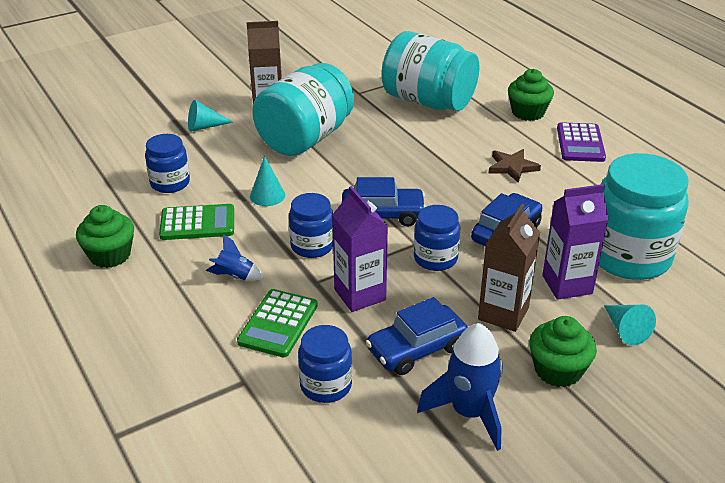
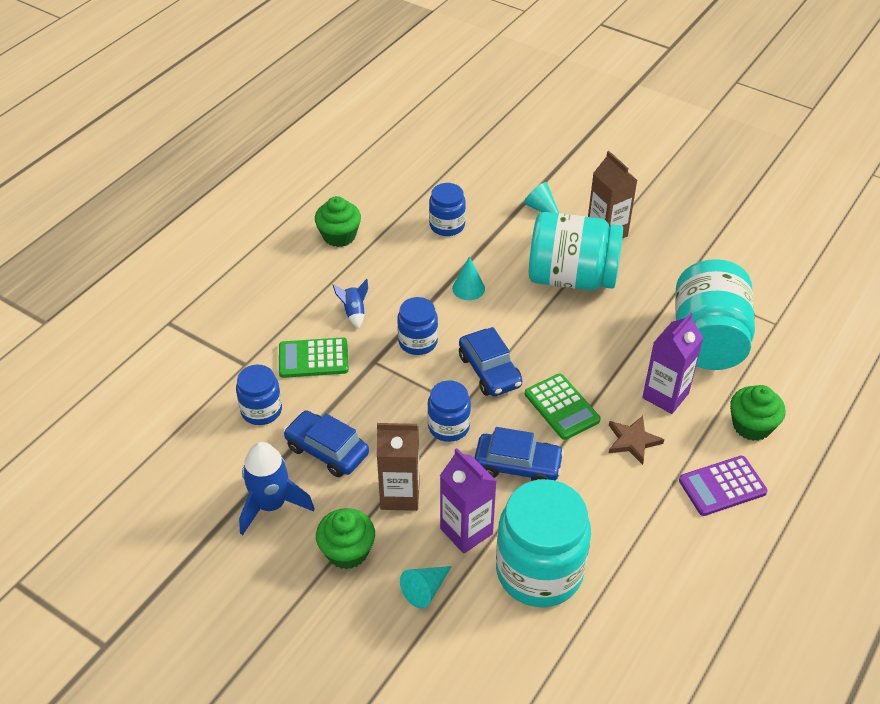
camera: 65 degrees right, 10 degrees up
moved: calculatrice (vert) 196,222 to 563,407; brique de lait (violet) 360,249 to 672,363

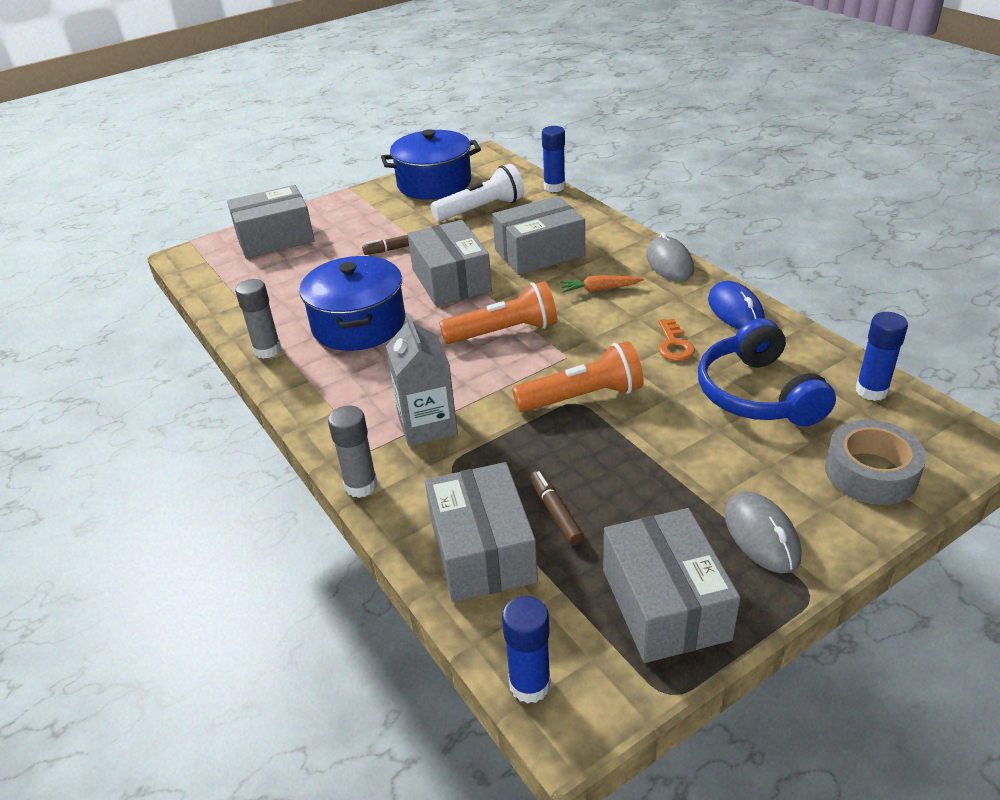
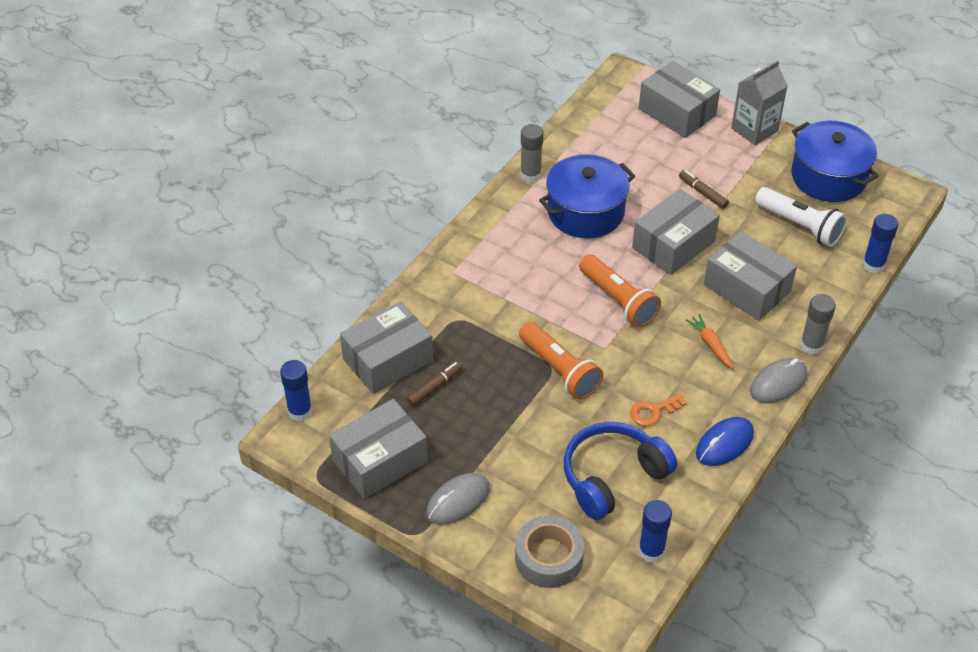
camera: 65 degrees right, 10 degrees up
moved: bâton de colle (gris) 353,452 to 818,324; brique de lait (gris) 422,380 to 759,102

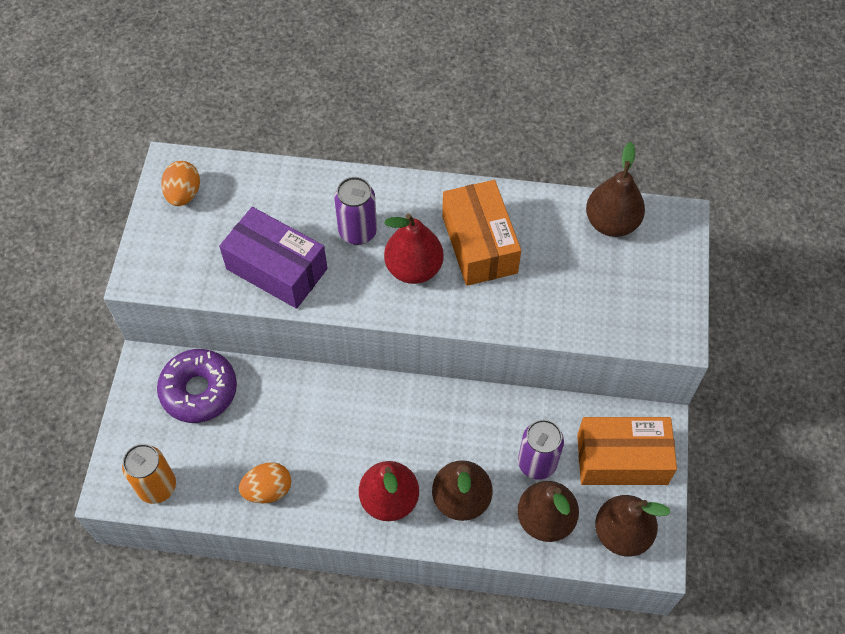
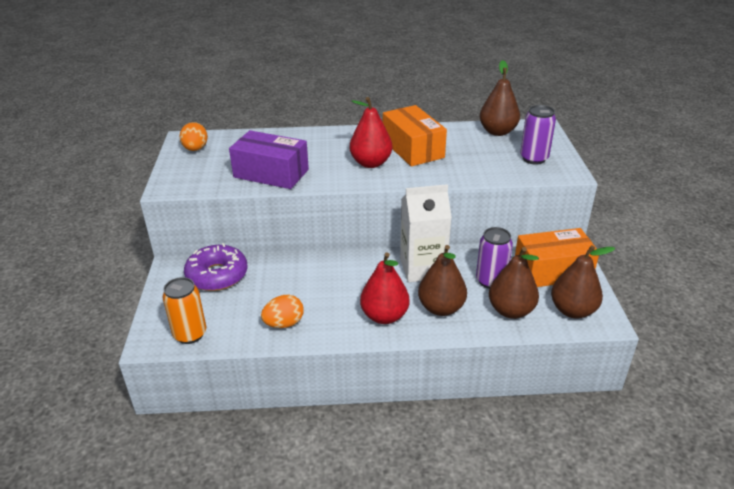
camera: 10 degrees left, 25 degrees down
added: brique de lait (blanc) 426,233
moved: canette (violet) 355,211 to 538,135

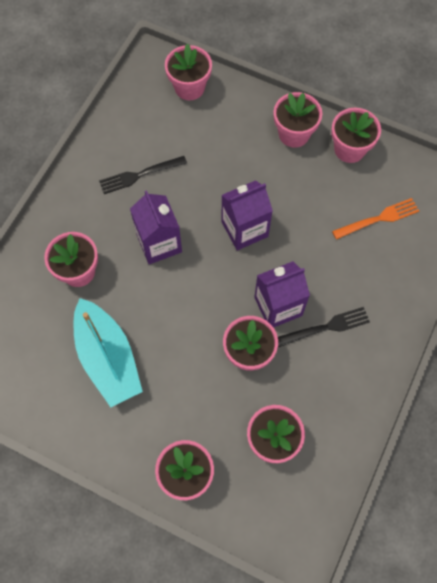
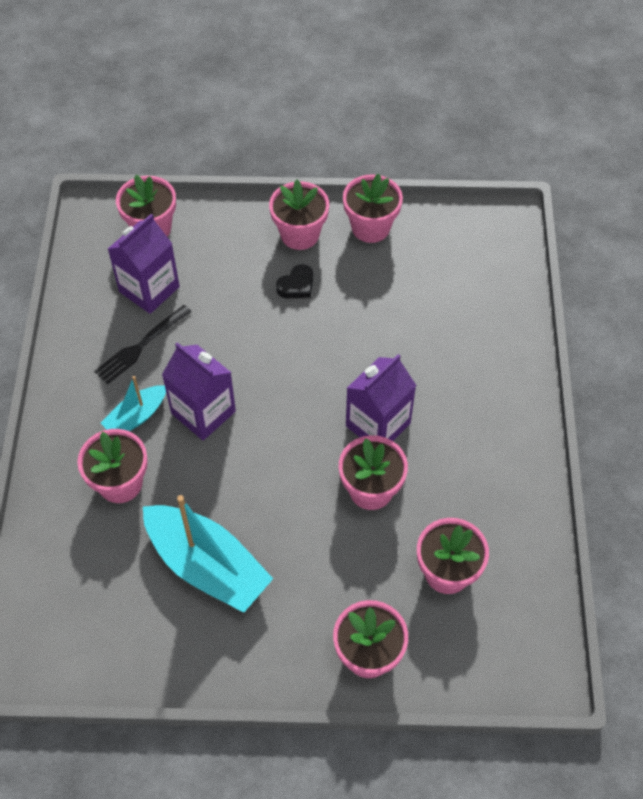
camera: 25 degrees left, 10 degrees down
removed: fourchette (noir) 324,327; fourchette (orange) 375,219
added: bateau (turquoise) 133,403; cœur (noir) 294,281
moved: brique de lait (violet) 247,215 to 144,264

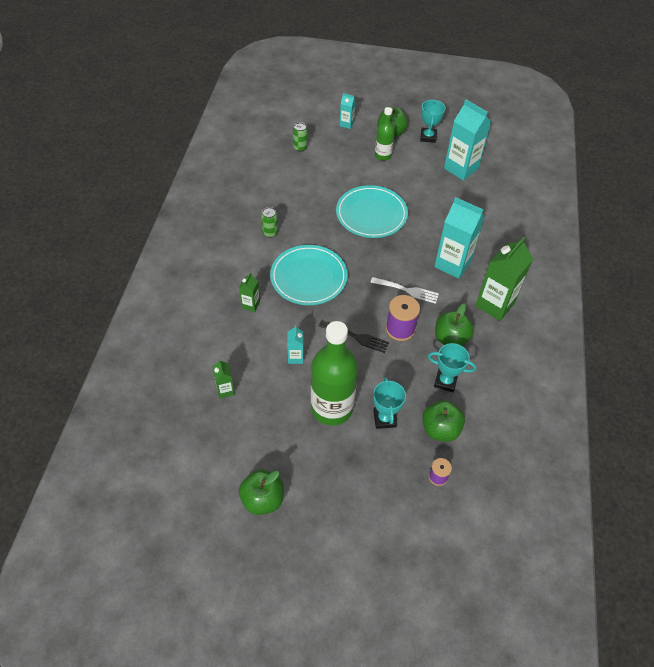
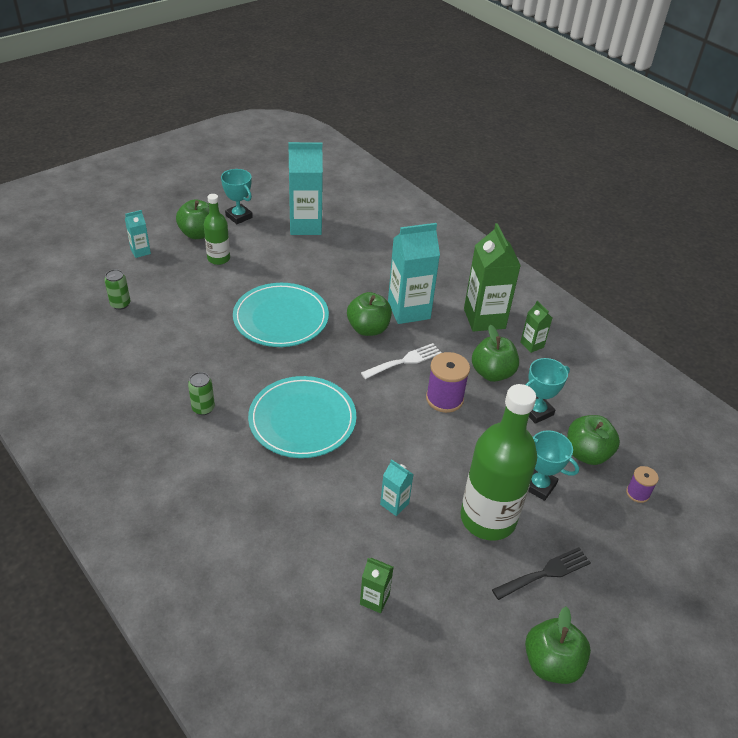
camera: 50 degrees left, 10 degrees down
added: pomme (vert) 369,314
moved: brique de lait (vert) 249,292 to 536,327; fourchette (noir) 354,336 to 541,573

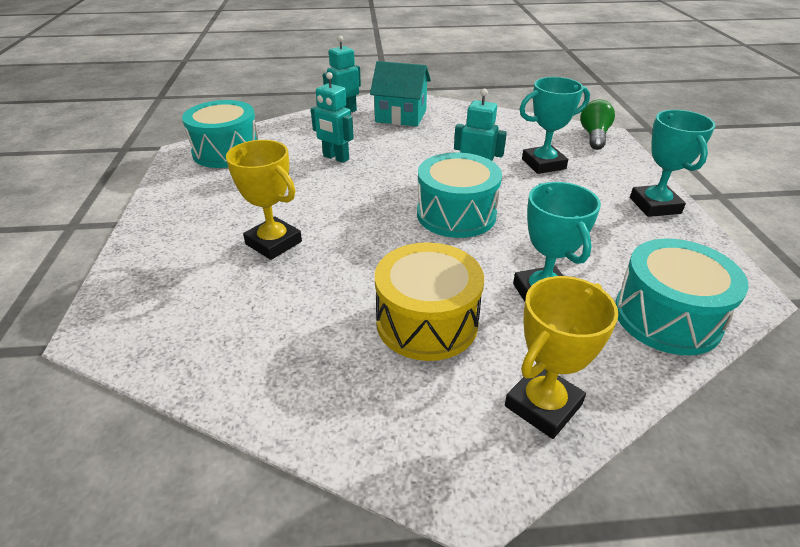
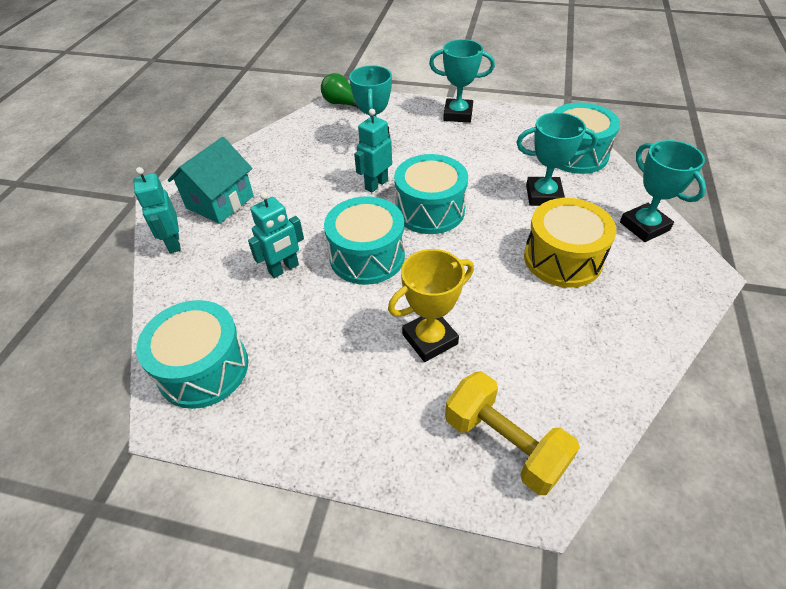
camera: 70 degrees left, 10 degrees up
added: tambour (turquoise) 364,241; haltère (jaune) 512,433
recoloured: trophée (jaune) 562,357 to trophée (turquoise) 663,191

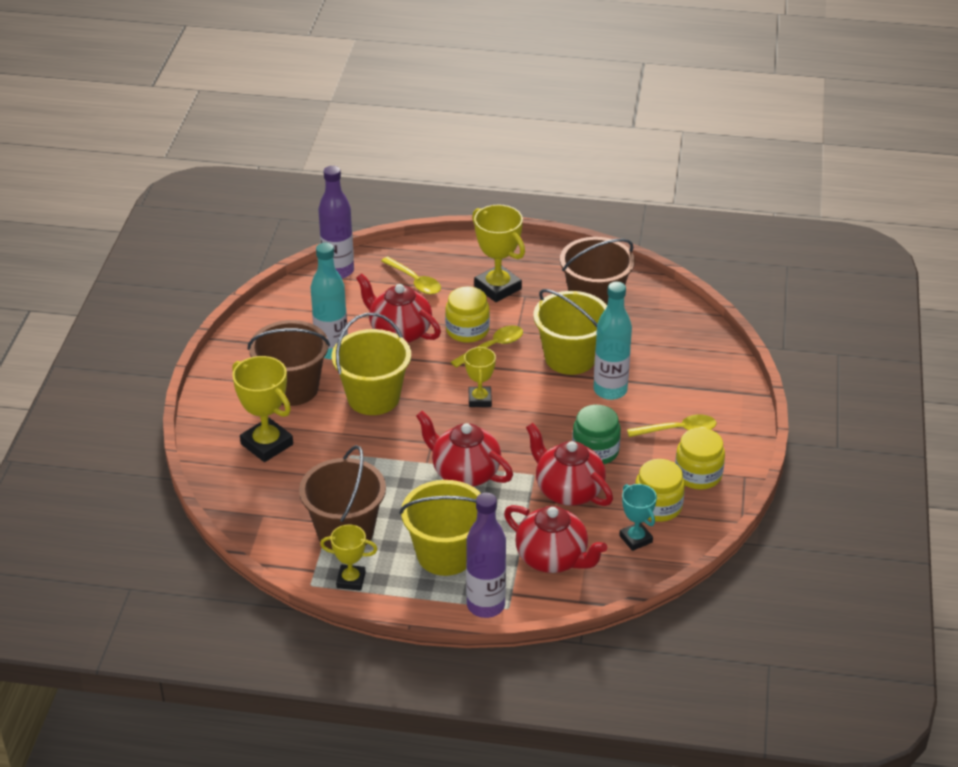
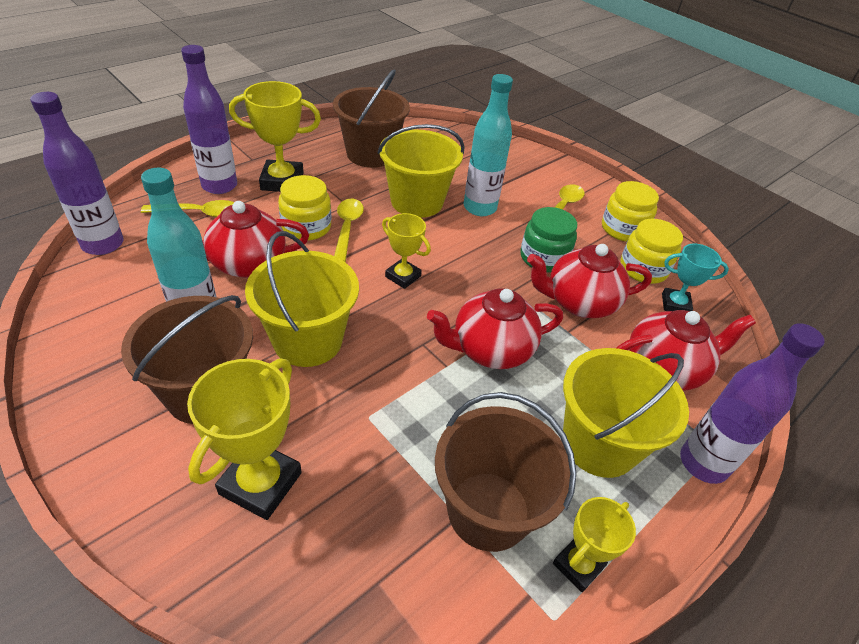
camera: 55 degrees left, 5 degrees up
added: bouteille (violet) 209,119
turned: trophée (jaune) 262,409 = 244,439 60 degrees counterclockwise

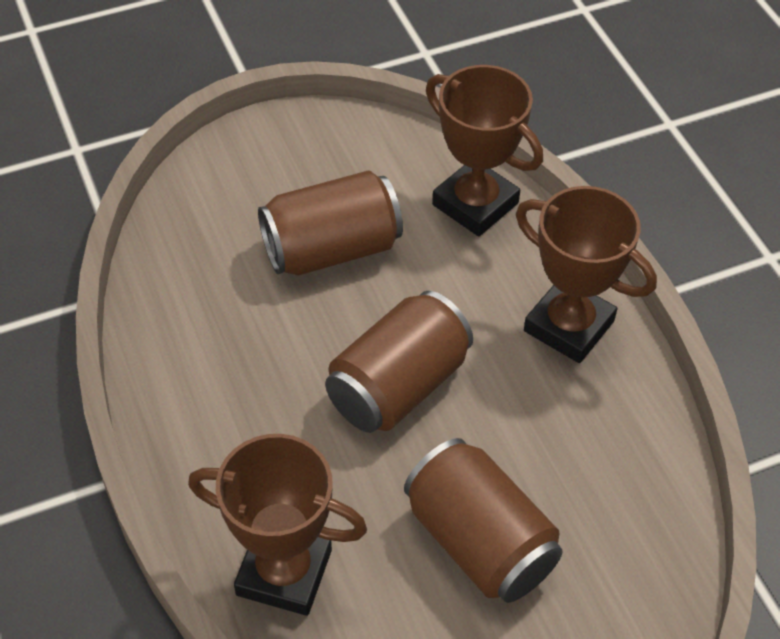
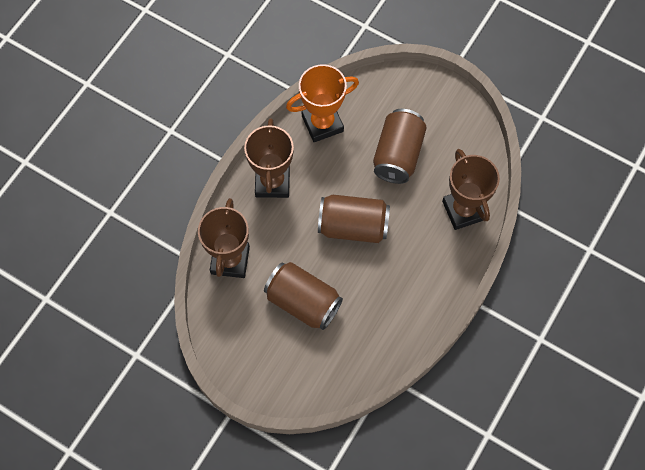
camera: 125 degrees left, 15 degrees up
added: trophée (orange) 322,103

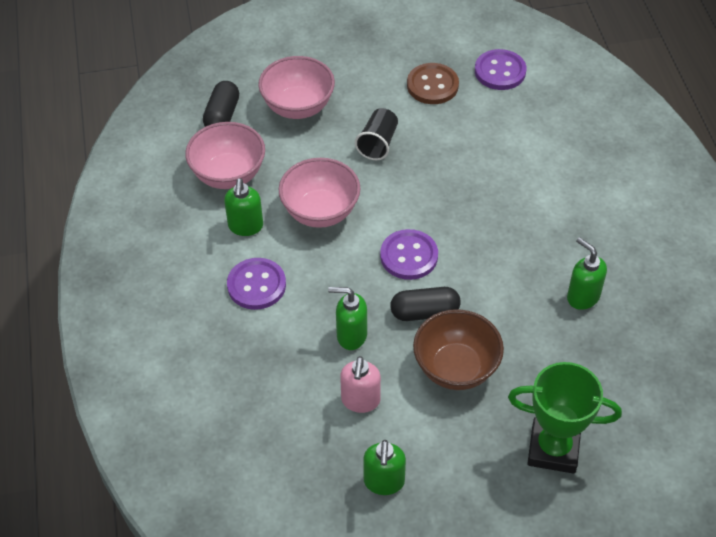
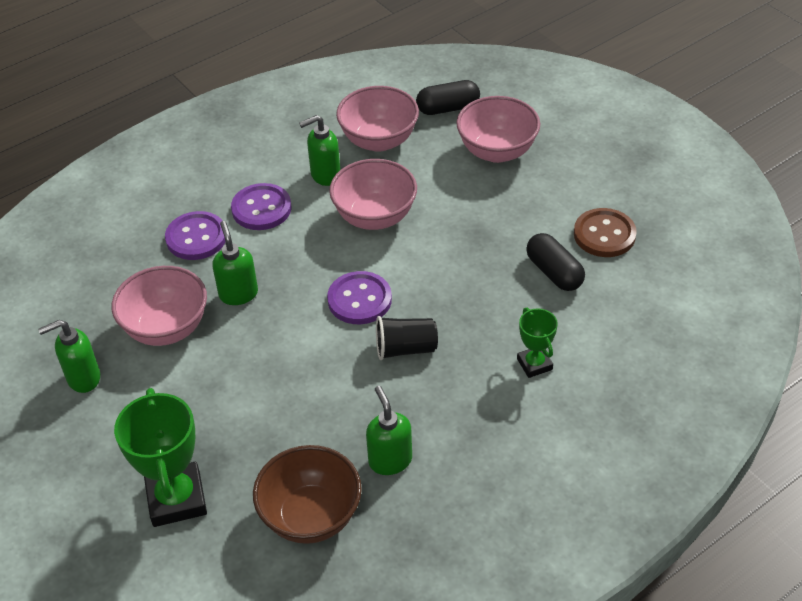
camera: 65 degrees right, 5 degrees down
added: trophée (vert) 537,343
moved: gobelet (noir) 376,134 to 407,338; gélule (noir) 425,304 to 555,262; bol (marron) 458,349 to 307,494; bouton (violet) 500,69 to 195,235
replaced: distributeur de savon (rose) 360,384 to bol (rose) 159,306
turned: distributeur de savon (vert) 587,273 = 389,430 45 degrees counterclockwise

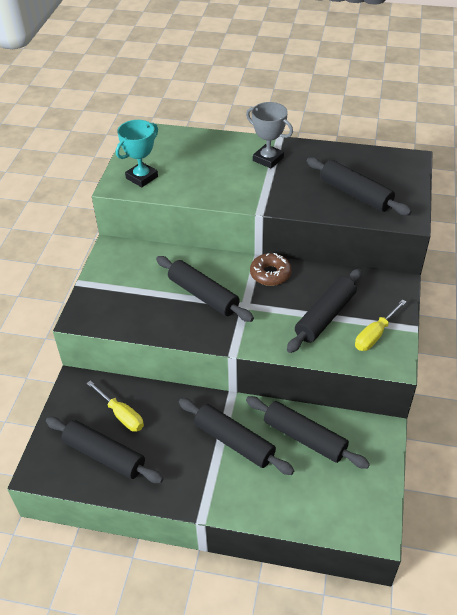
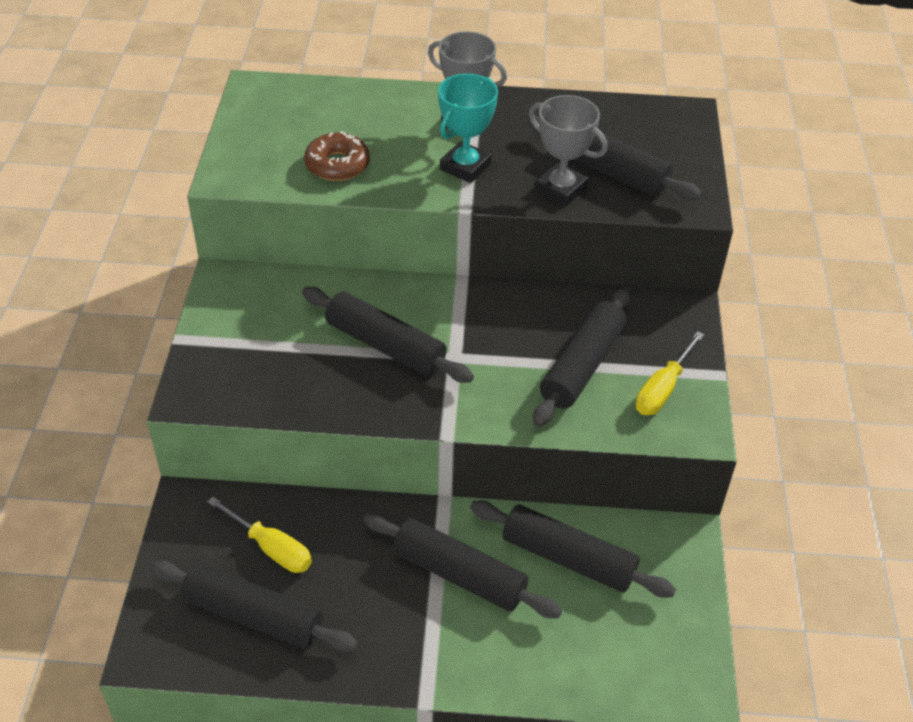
camera: 10 degrees left, 0 degrees up
added: trophée (gris) 568,150
moved: trophée (turquoise) 137,153 to 468,128; beignet (marron) 271,269 to 337,156

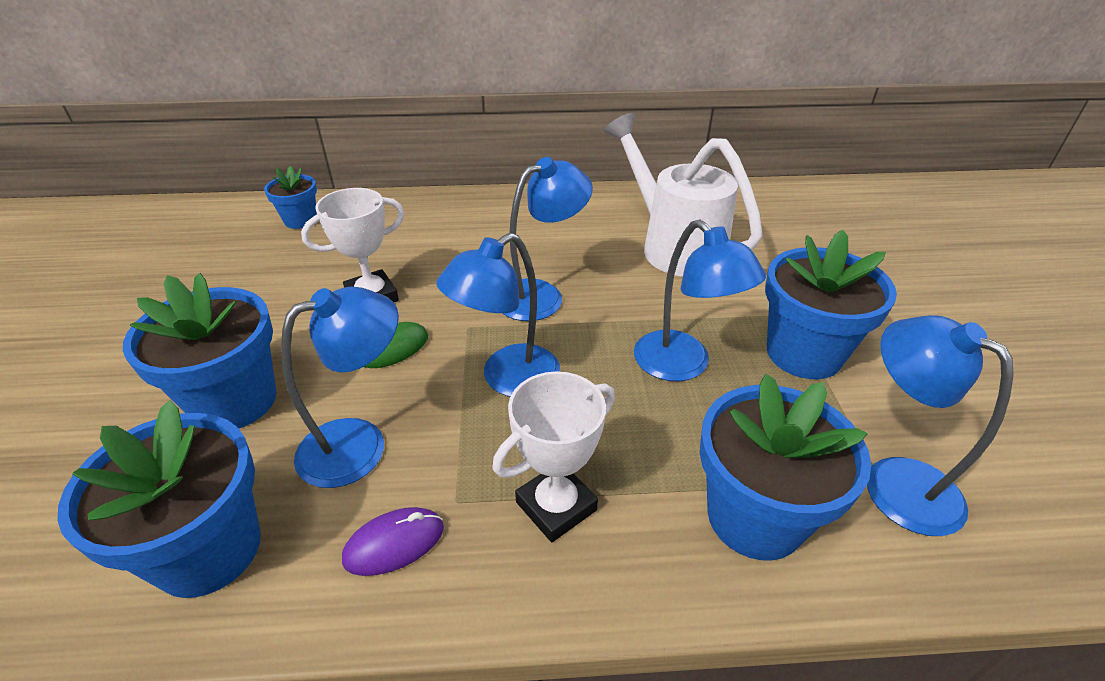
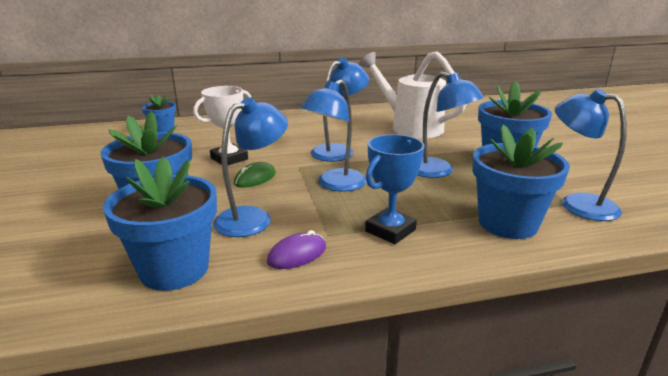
camera: 10 degrees left, 15 degrees down
recoloured: trophée (blanc) 553,456 to trophée (bleu) 394,189

